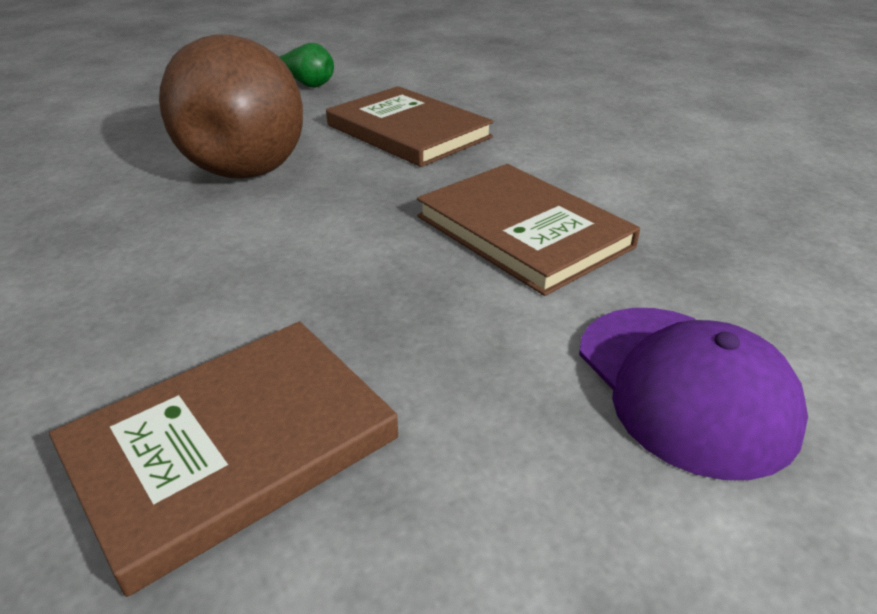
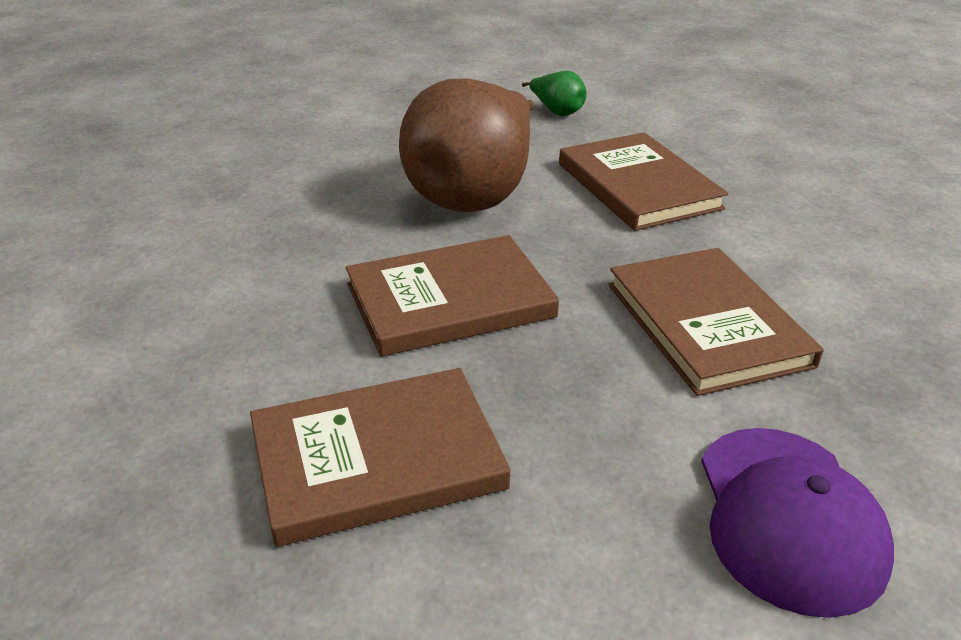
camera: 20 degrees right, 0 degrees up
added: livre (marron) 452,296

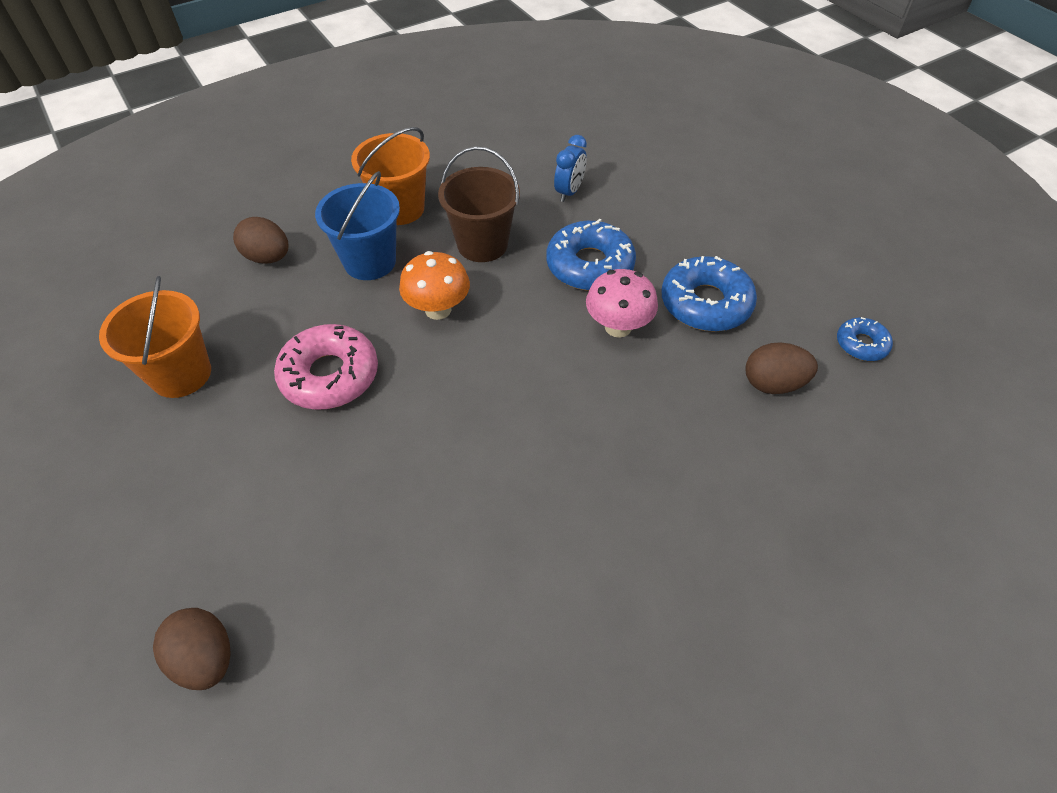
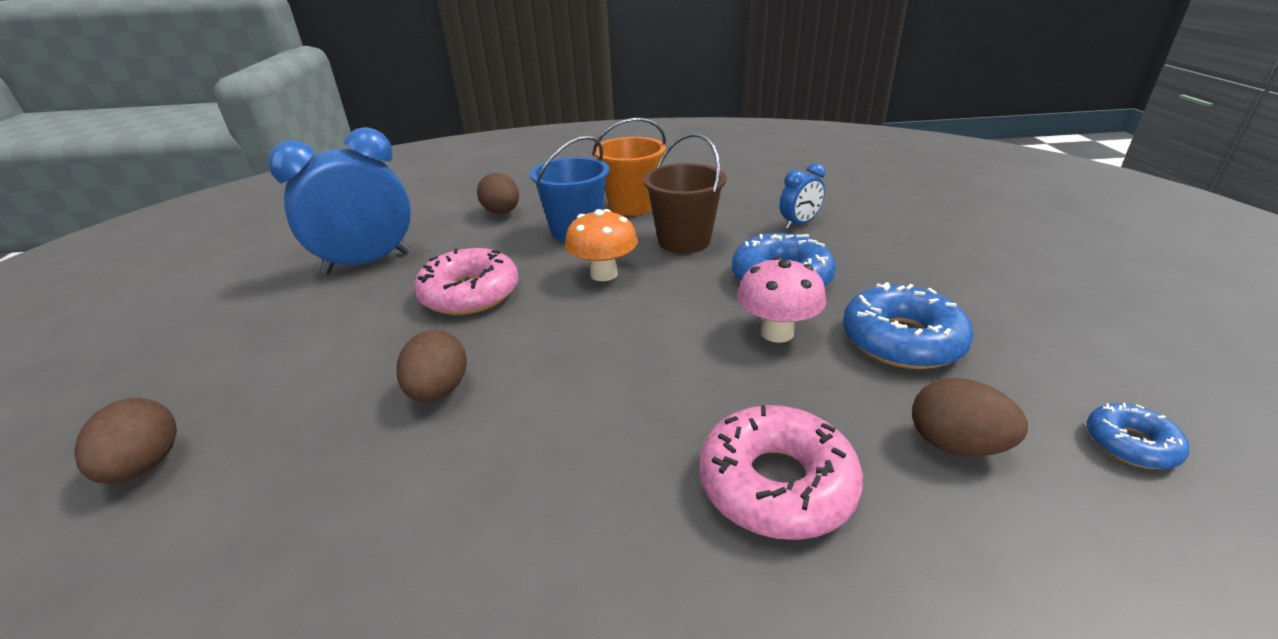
camera: 30 degrees right, 20 degrees down
added: œuf (marron) 431,366; beignet (rose) 781,472
replaced: seau (orange) 155,337 to réveil (bleu) 339,200

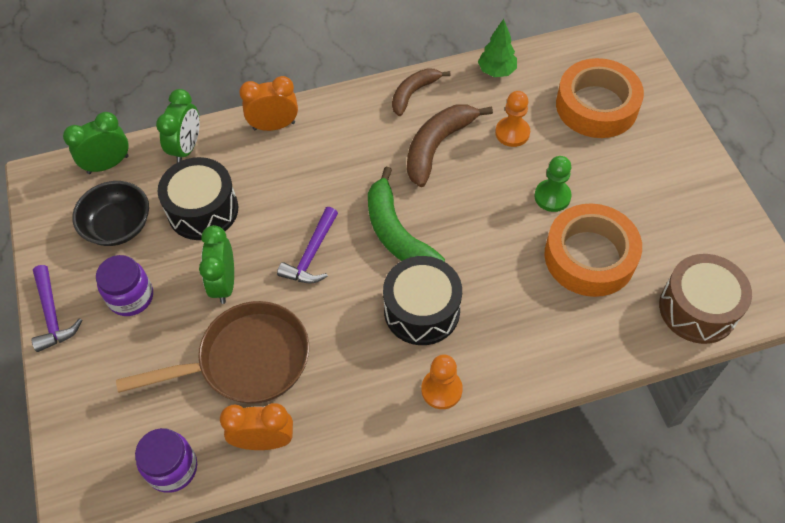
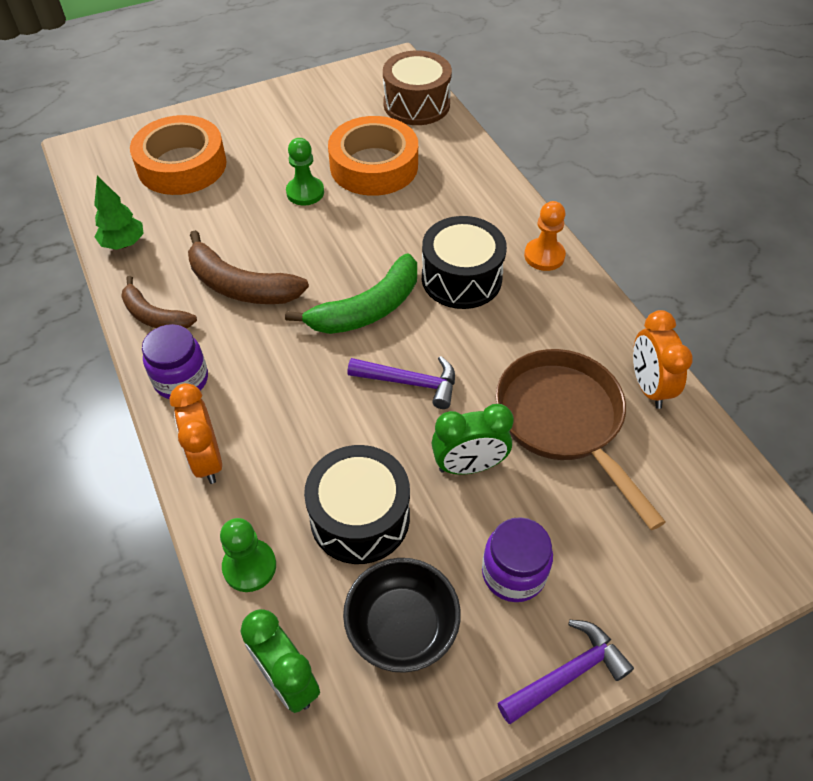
camera: 100 degrees left, 5 degrees down
removed: pion (orange) 512,119
moved: bocal (violet) 166,460 to 175,361
replaced: réveil (vert) 178,126 to pion (vert) 248,555

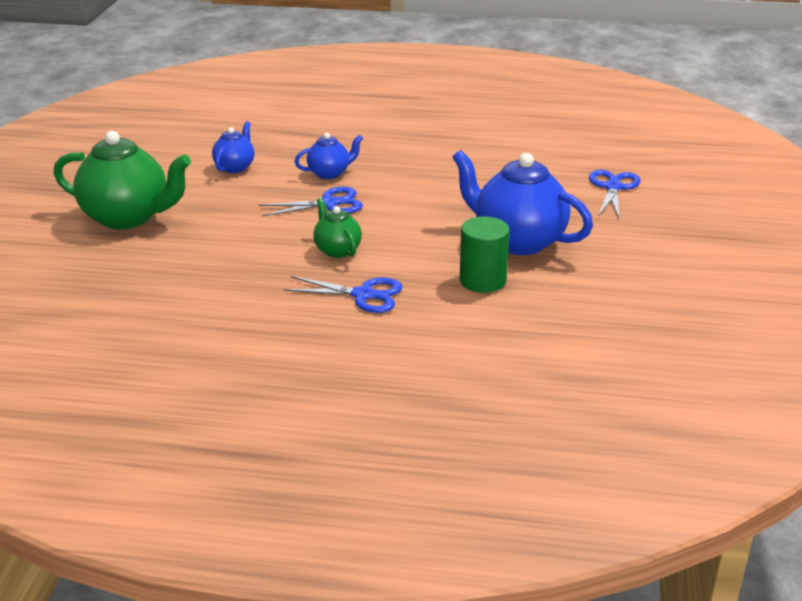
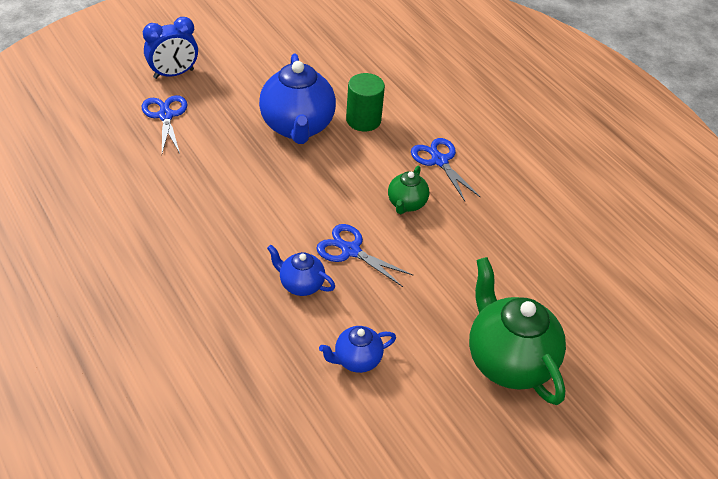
camera: 135 degrees left, 15 degrees up
added: réveil (bleu) 170,48
turned: ciseaux (bleu) 614,194 = 165,124 105 degrees clockwise

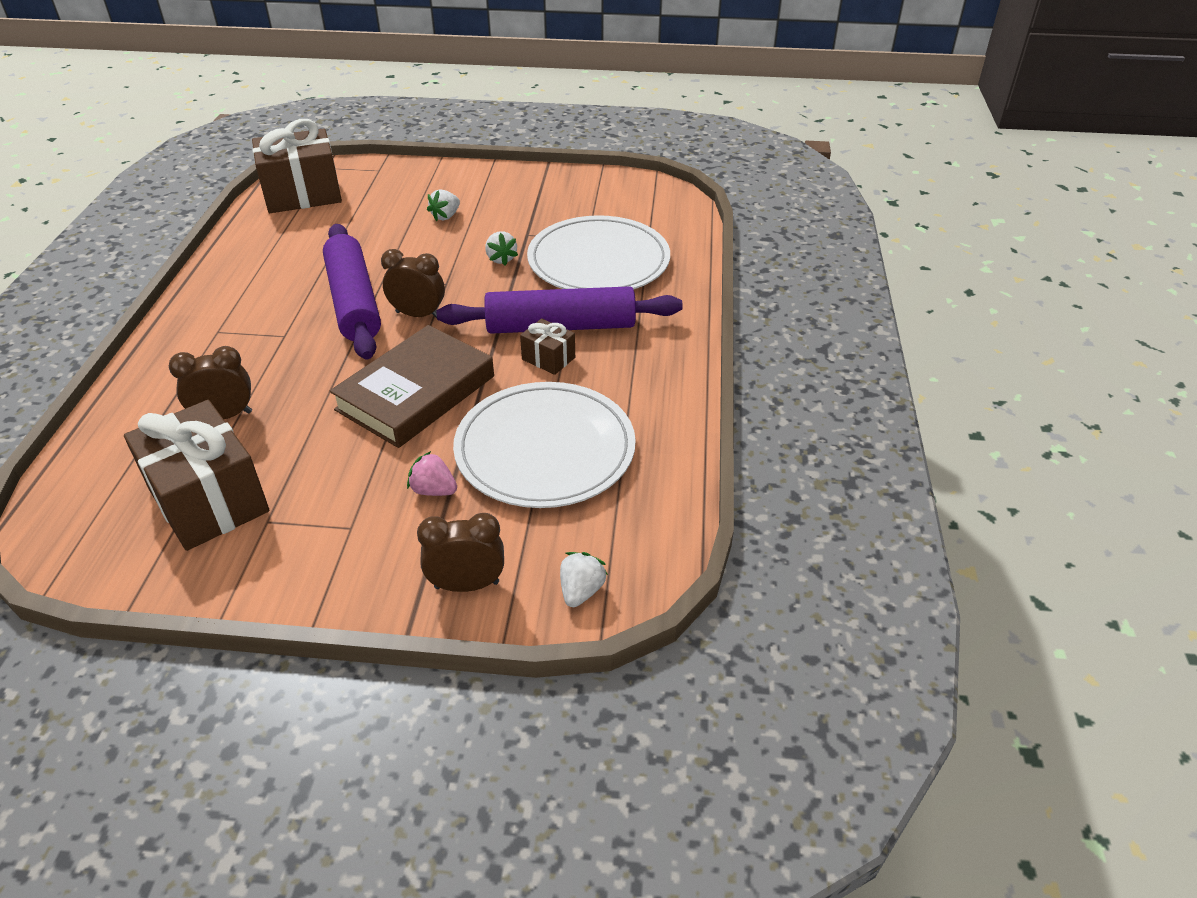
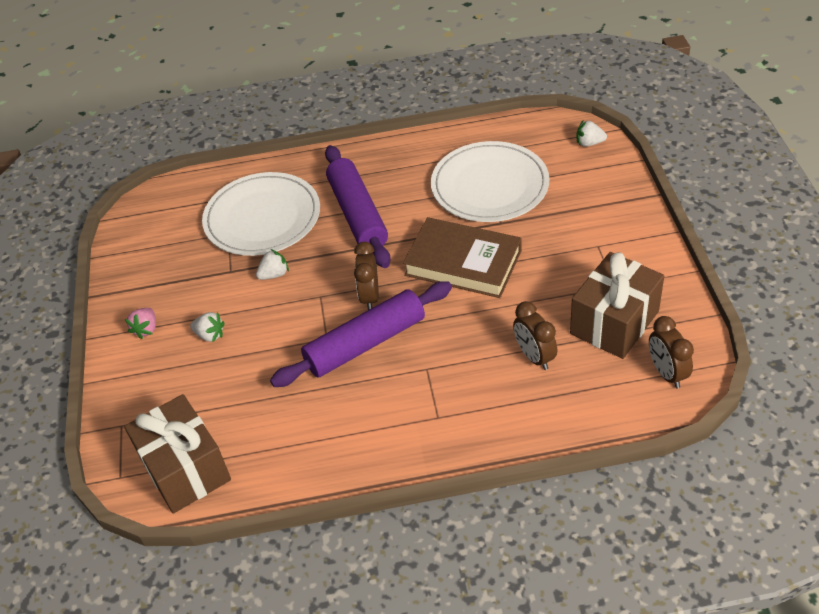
camera: 100 degrees left, 5 degrees up
removed: cadeau (marron) 547,346
moved: fraise (rose) 432,473 to 140,323; réveil (marron) 460,552 to 671,352

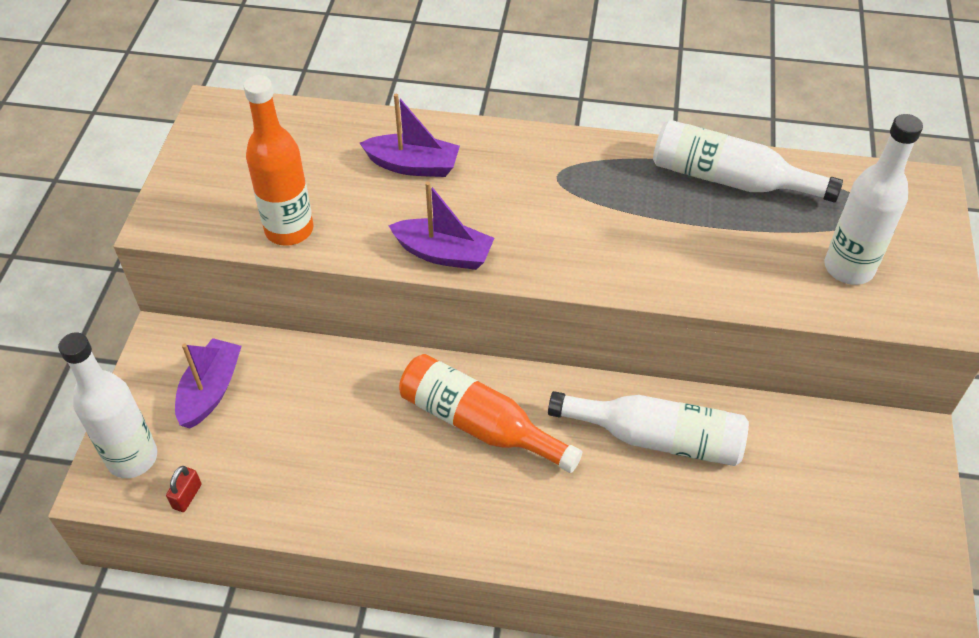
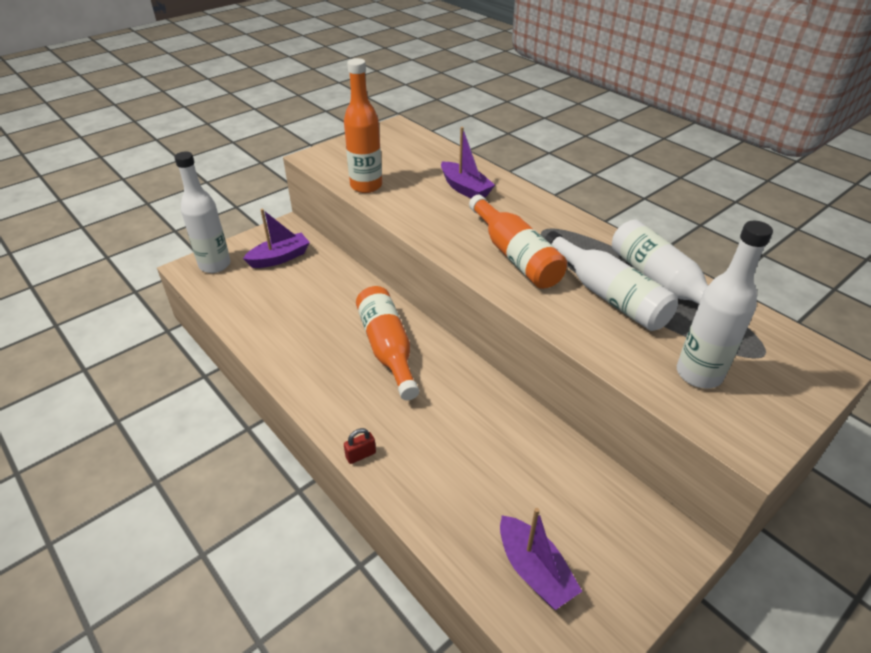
camera: 40 degrees right, 10 degrees down
added: bouteille (orange) 518,242
moved: cadenas (rouge) 184,489 to 360,446; bateau (violet) 441,226 to 541,559; bouteille (blanc) 648,428 to 611,281

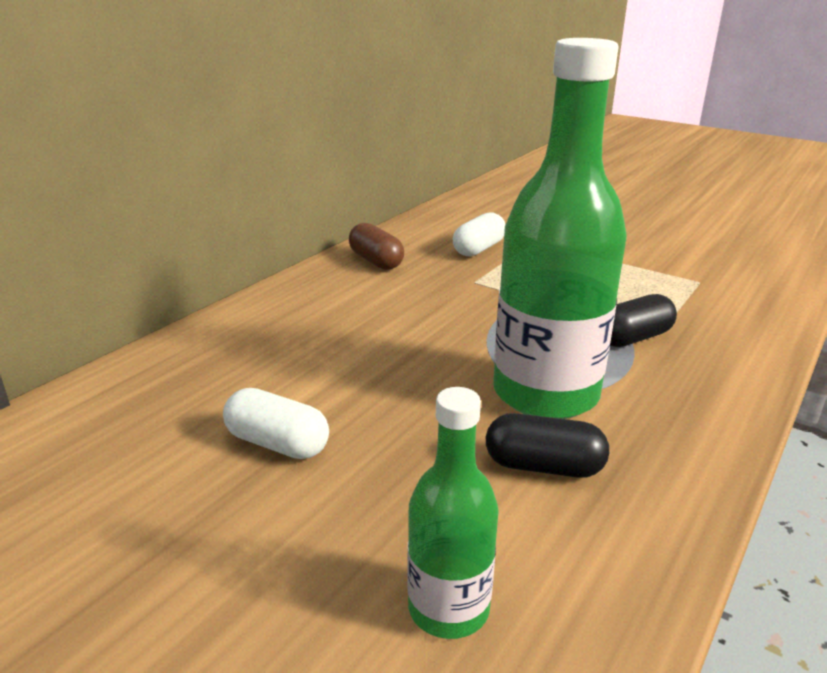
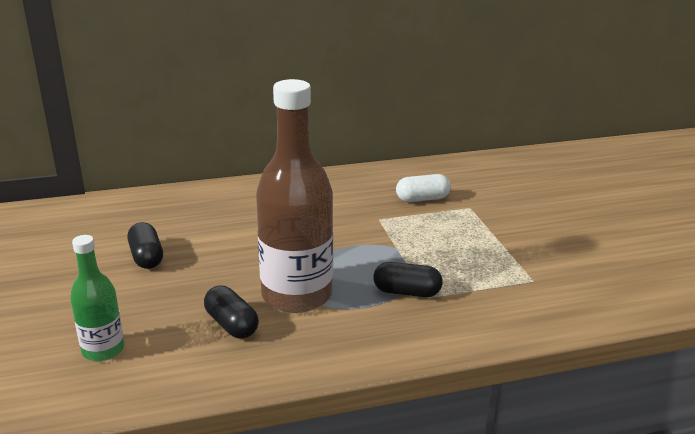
camera: 40 degrees right, 0 degrees up
removed: gélule (marron) 376,246
recoloured: gélule (blanc) 276,423 to gélule (noir) 145,245; bouteille (vert) 560,228 to bouteille (marron) 294,196

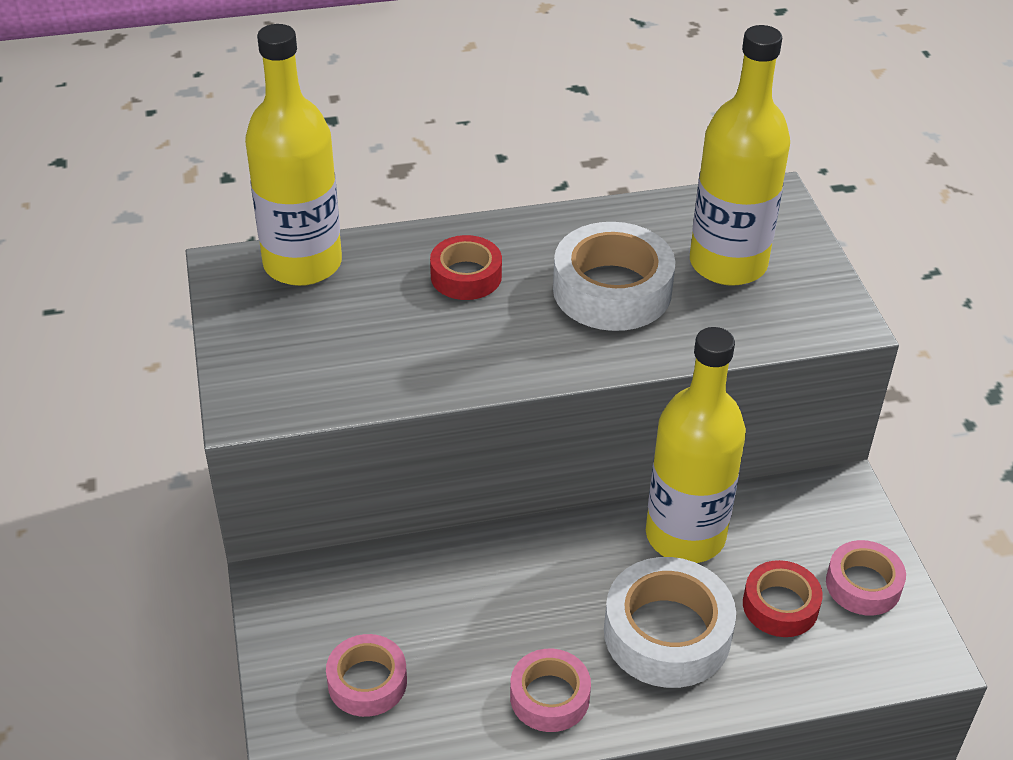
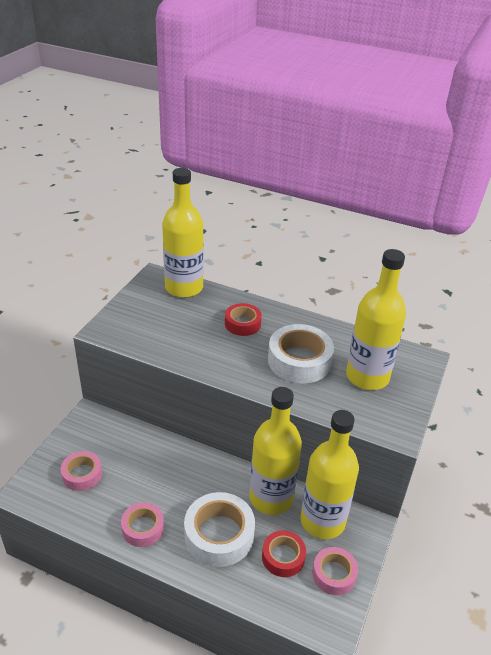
camera: 35 degrees right, 5 degrees down
added: bouteille (jaune) 329,474

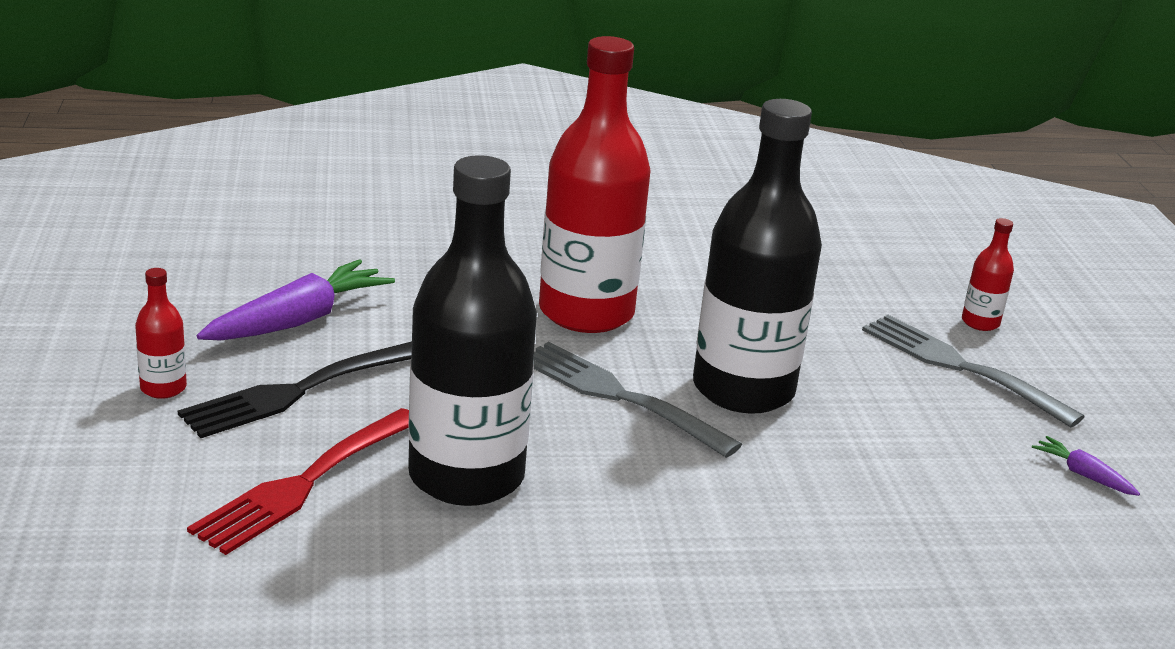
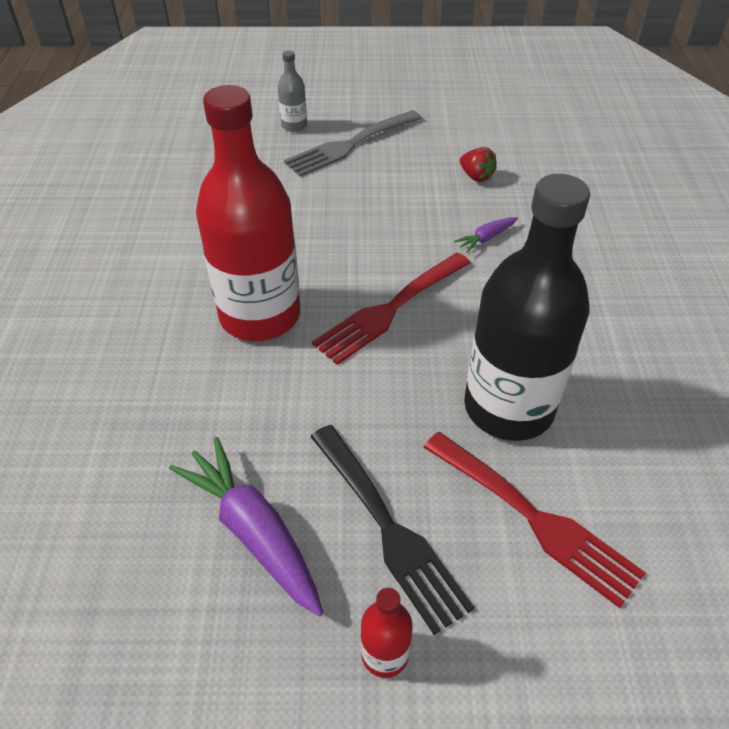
camera: 80 degrees left, 20 degrees up
removed: bouteille (noir) 757,256
added: fraise (rouge) 478,164
moved: carotte (violet) 1086,466 to 486,235
recoloured: fourchette (gris) 637,400 to fourchette (rouge) 391,309; bouteille (rouge) 988,274 to bouteille (gris) 292,91

